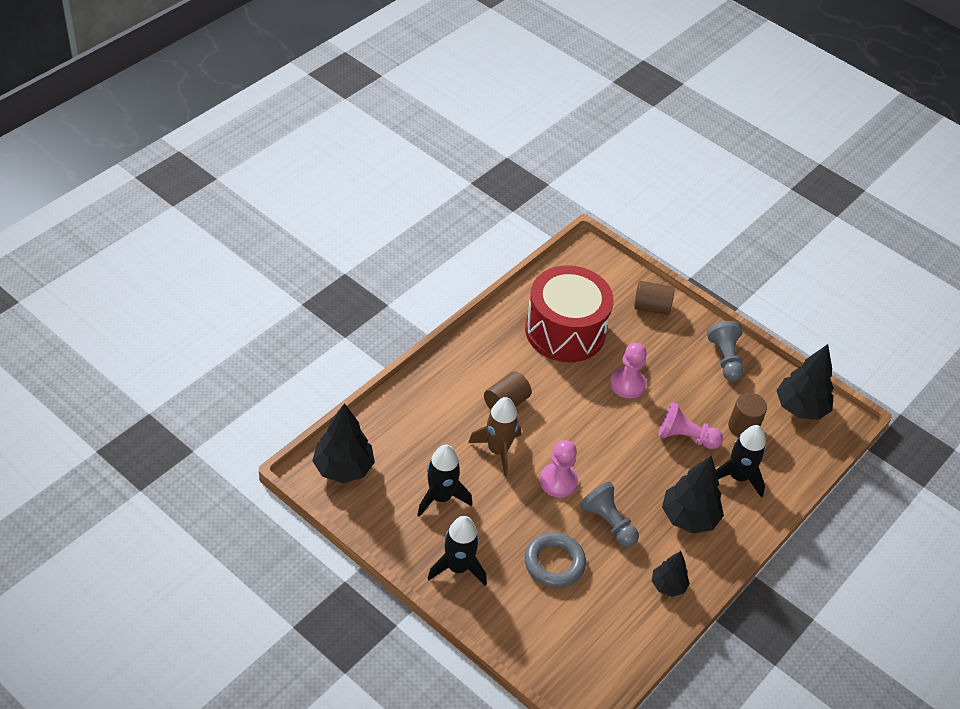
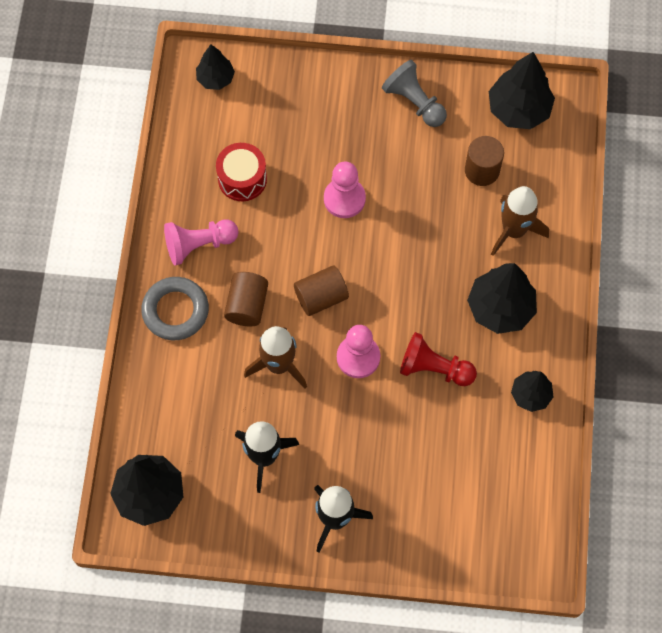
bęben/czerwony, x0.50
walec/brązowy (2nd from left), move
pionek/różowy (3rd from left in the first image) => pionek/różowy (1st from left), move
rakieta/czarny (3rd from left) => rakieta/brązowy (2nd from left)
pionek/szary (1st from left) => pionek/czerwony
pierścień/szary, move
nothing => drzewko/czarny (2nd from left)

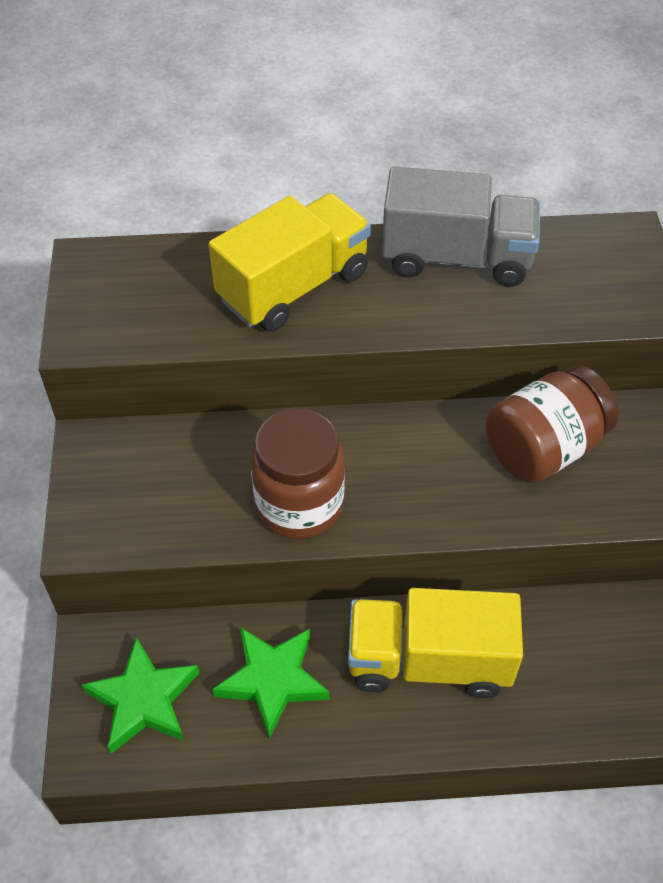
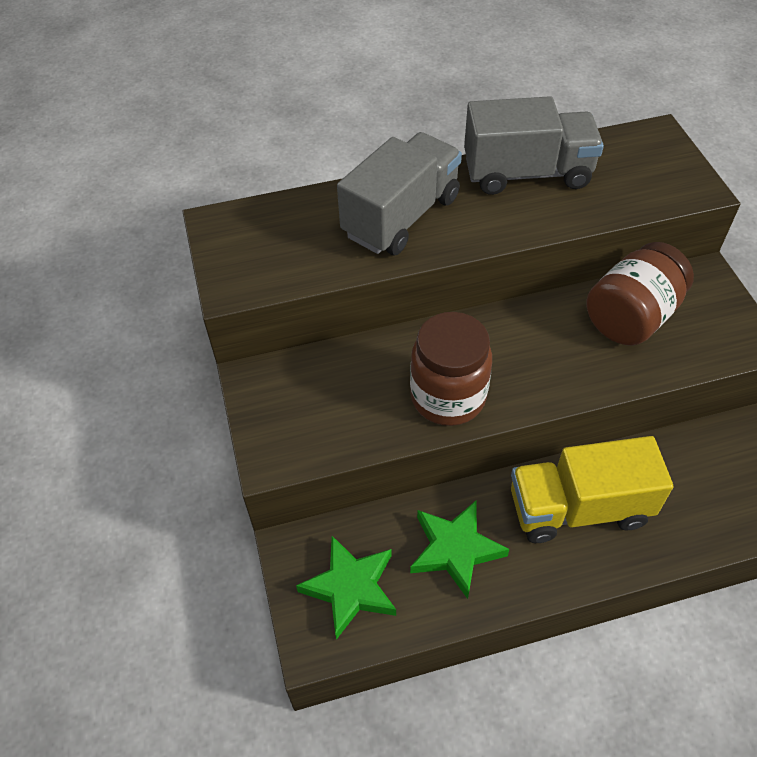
ciężarówka/żółty (1st from left) => ciężarówka/szary (1st from left)

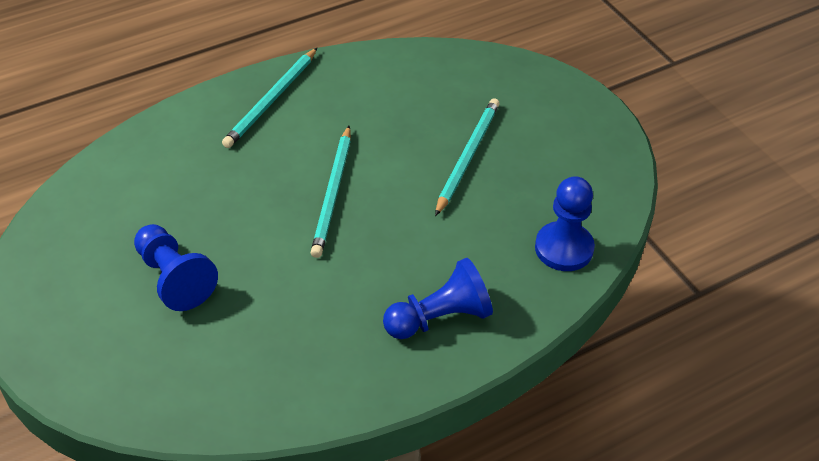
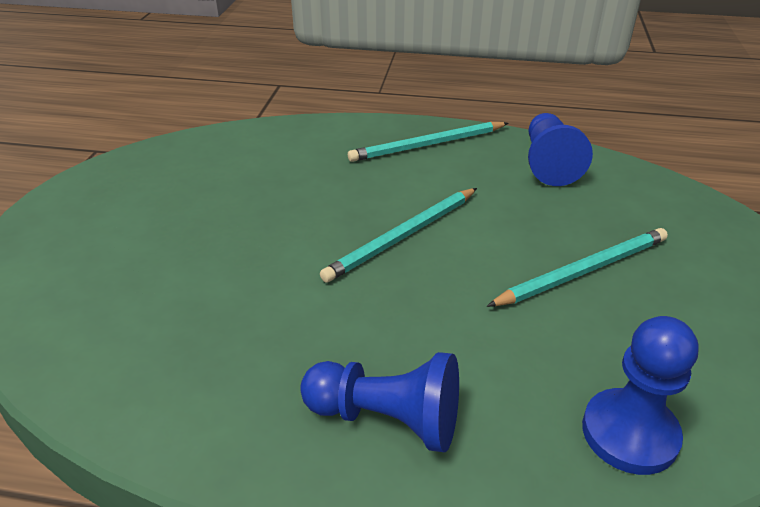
pionek/niebieski (1st from left in the first image) => pionek/niebieski (2nd from left), move

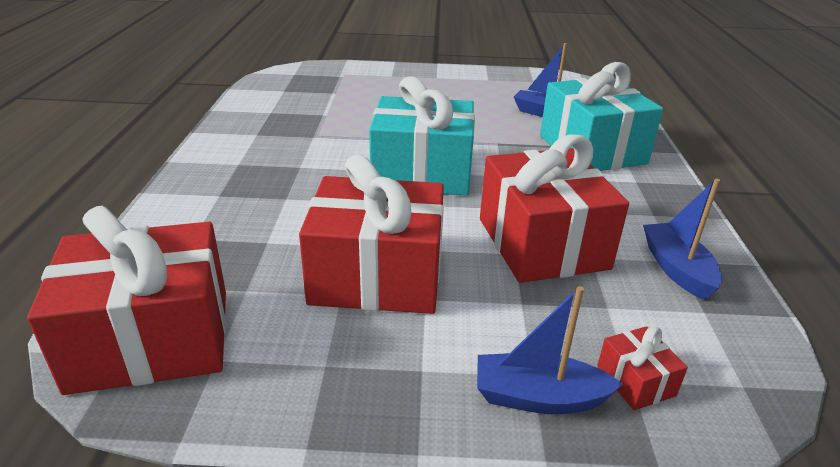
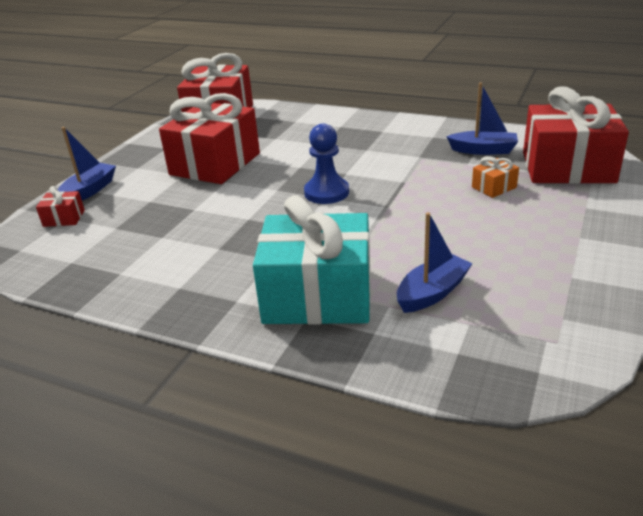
prezent/turkusowy (1st from left) => pionek/niebieski
prezent/czerwony (3rd from left in the first image) => prezent/czerwony (4th from left), move
łódka/niebieski (3rd from left), move
nothing => prezent/pomarańczowy

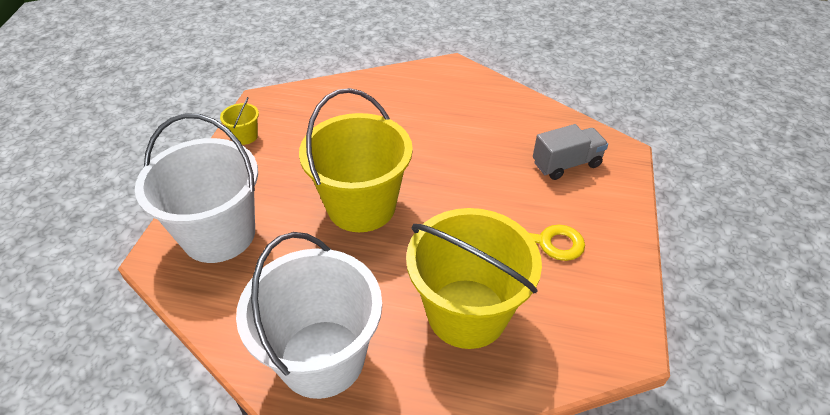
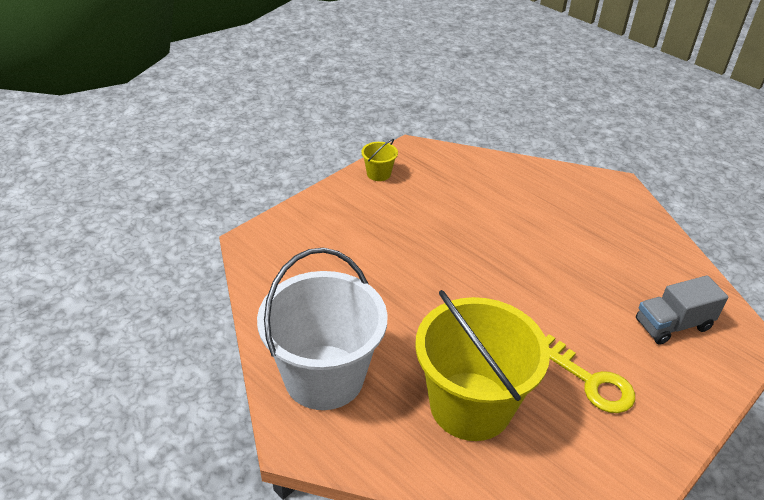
wiadro/żółty (2nd from left) => nothing
wiadro/biały (1st from left) => nothing
ciężarówka/szary, 150 degrees clockwise

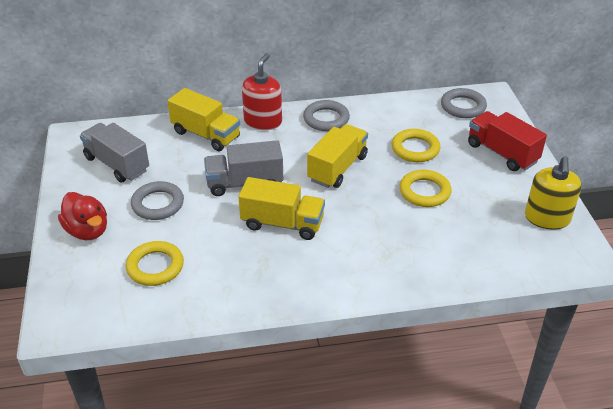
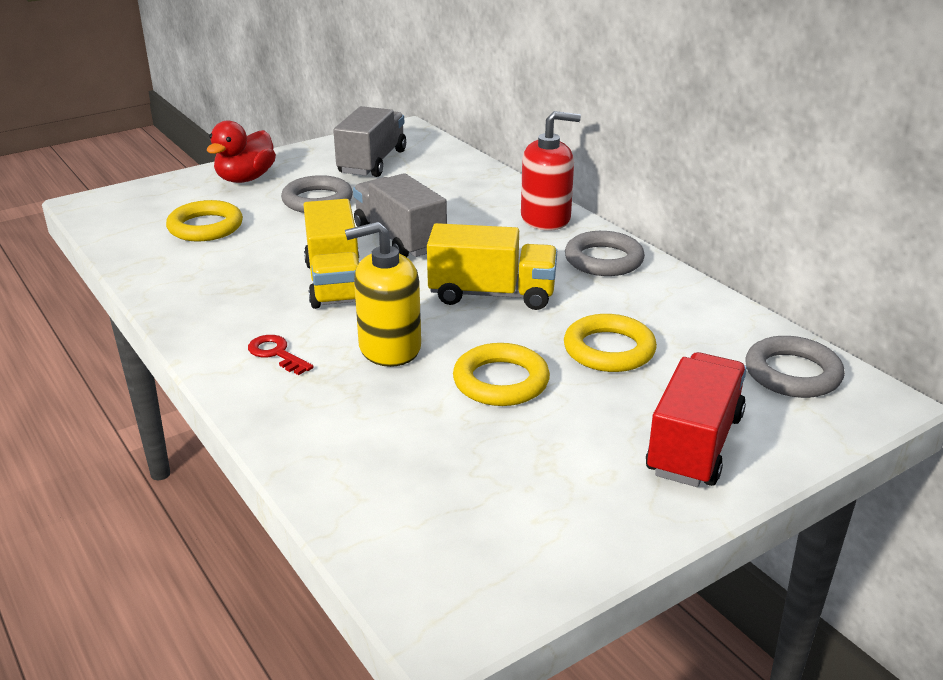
ciężarówka/żółty (1st from left) => nothing
dozownik mydła/żółty, move
nothing => klucz/czerwony

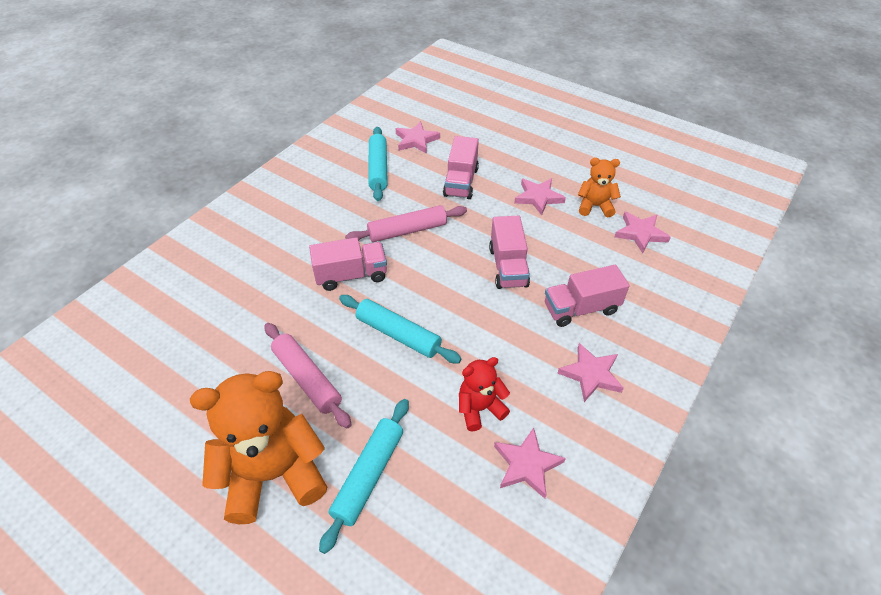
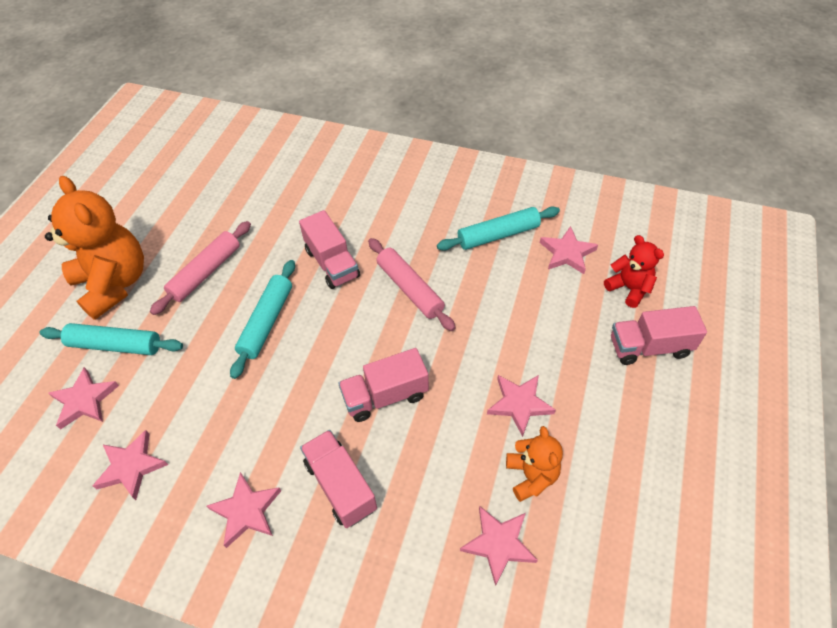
ciężarówka/różowy (2nd from left in the first image) => ciężarówka/różowy (4th from left), move
miś/czerwony, move
nothing => gwiazda/różowy (1st from left)

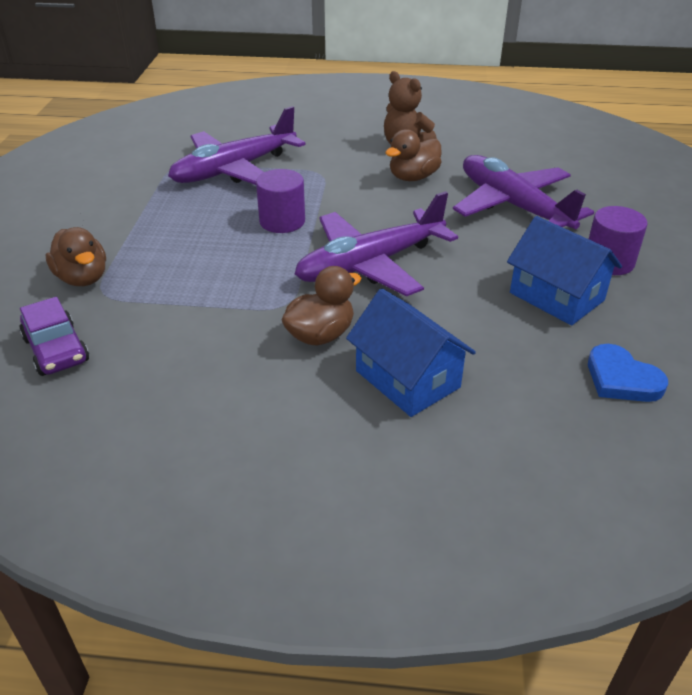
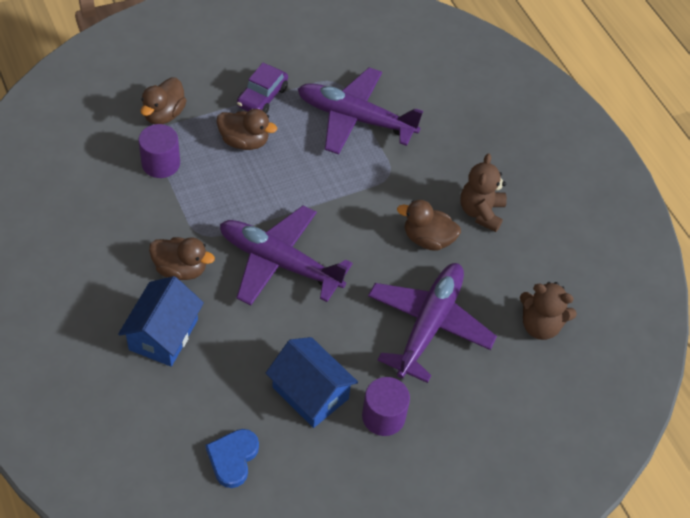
walec/fioletowy (1st from left), move
domek/niebieski (2nd from left), 60 degrees counterclockwise
samochód/fioletowy, move
nothing => kaczka/brązowy (3rd from left)
nothing => miś/brązowy (2nd from left)

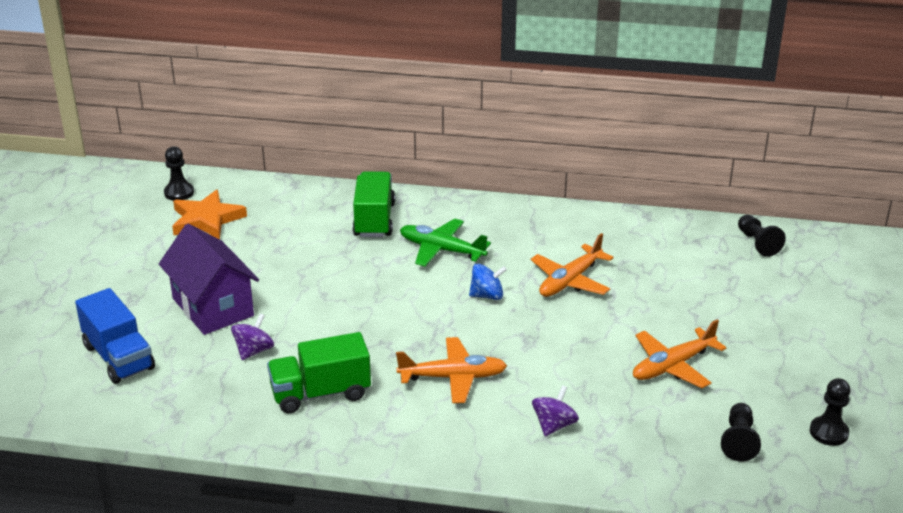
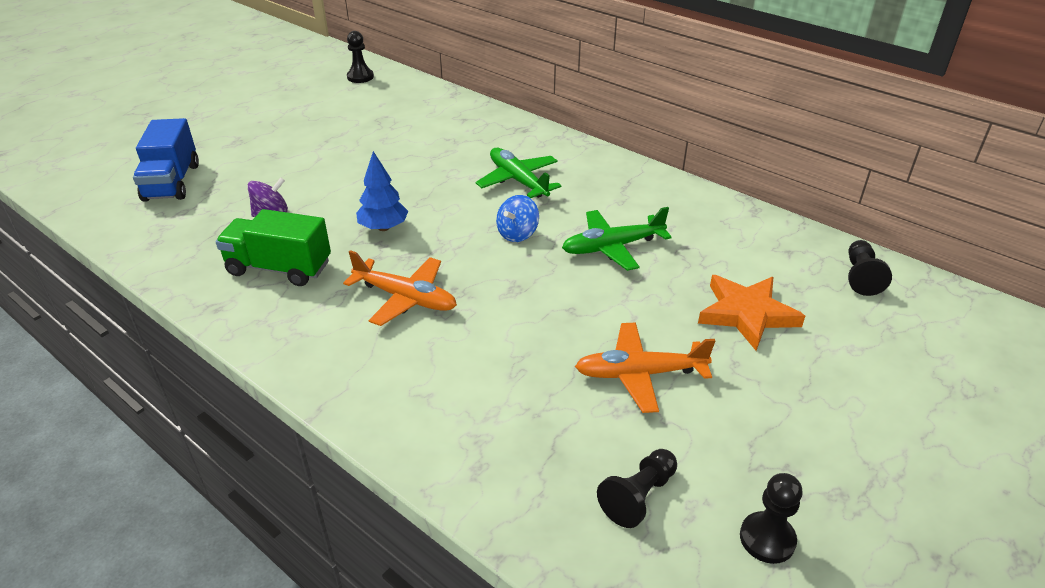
ciężarówka/zielony (2nd from left) => nothing
gwiazda/pomarańczowy, move
domek/fioletowy => nothing
samolot/pomarańczowy (2nd from left) => samolot/zielony (2nd from left)
bączek/niebieski, 105 degrees clockwise
bączek/fioletowy (2nd from left) => nothing
nothing => drzewko/niebieski

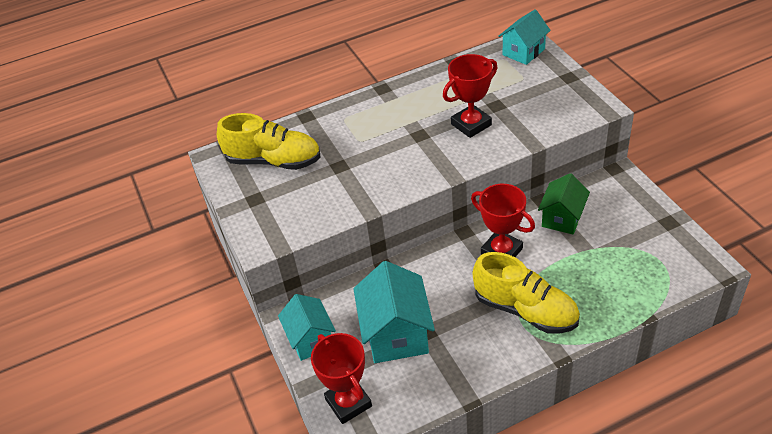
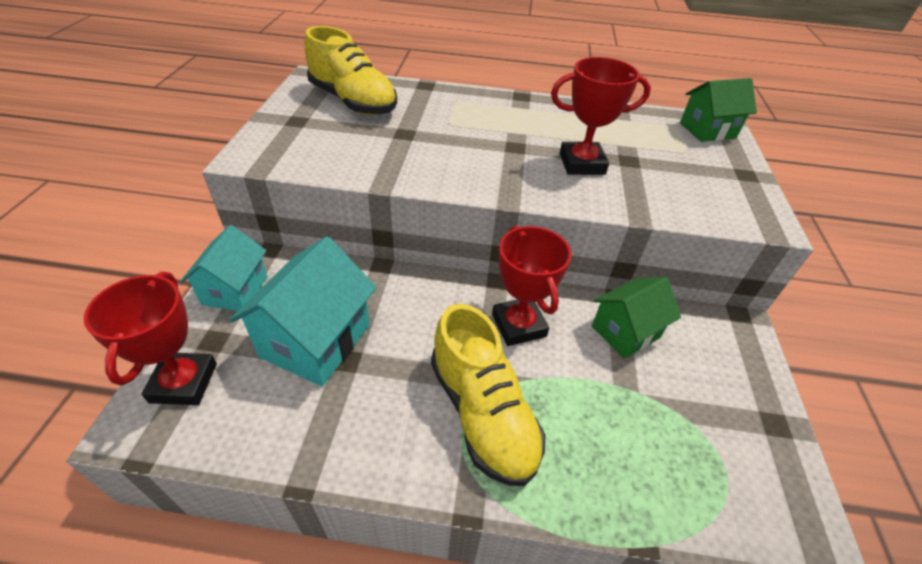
domek/turkusowy (3rd from left) => domek/zielony (2nd from left)

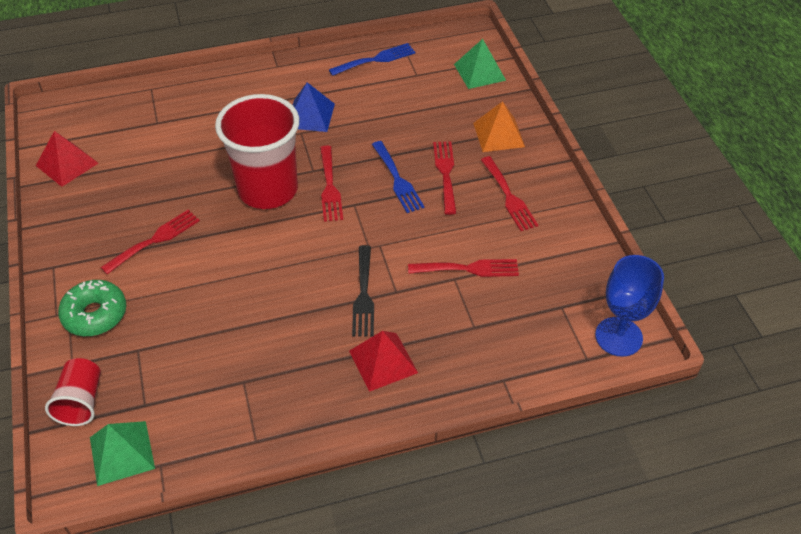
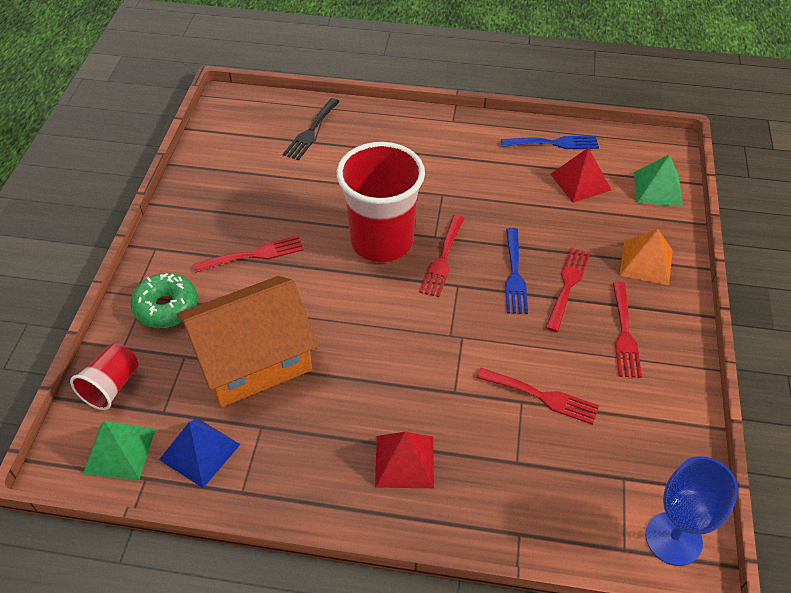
piramida/niebieski, move
piramida/czerwony (1st from left in the first image) => piramida/czerwony (2nd from left), move
widelec/czarny, move
nothing => domek/pomarańczowy

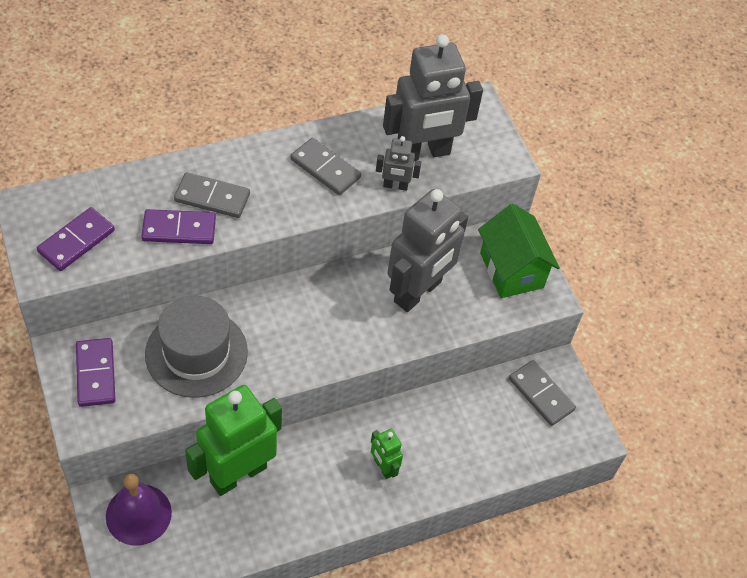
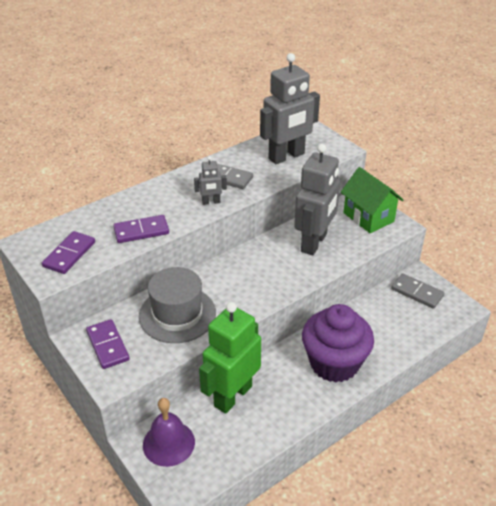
robot/szary (1st from left), move
kostka domina/szary (1st from left) => nothing
robot/zielony (2nd from left) => muffinka/fioletowy

